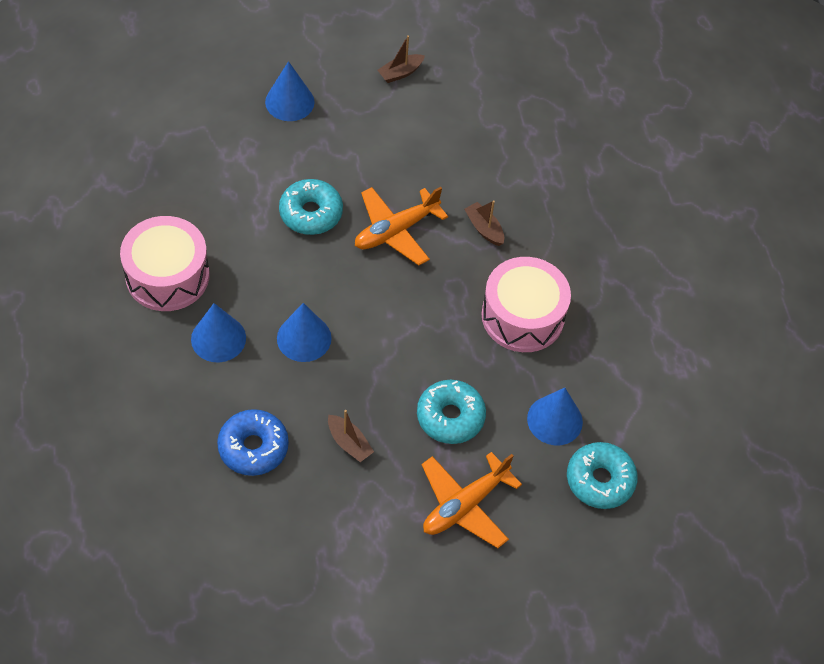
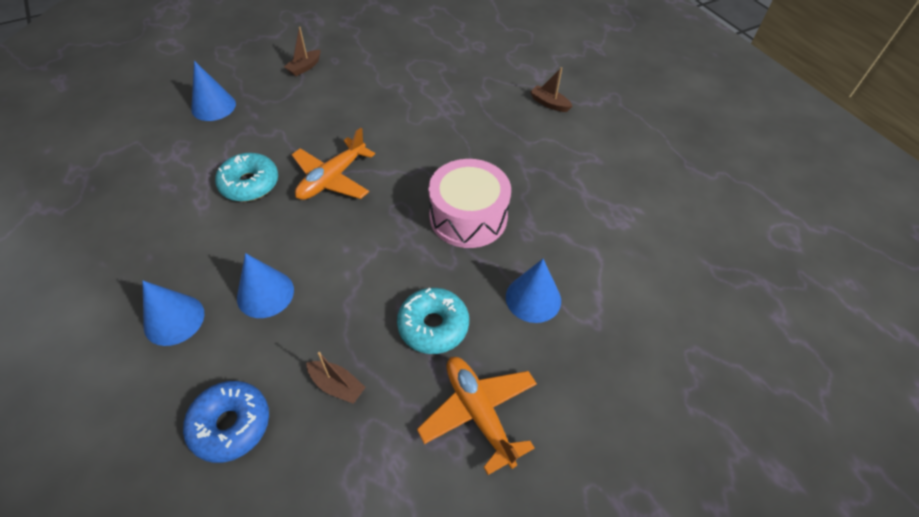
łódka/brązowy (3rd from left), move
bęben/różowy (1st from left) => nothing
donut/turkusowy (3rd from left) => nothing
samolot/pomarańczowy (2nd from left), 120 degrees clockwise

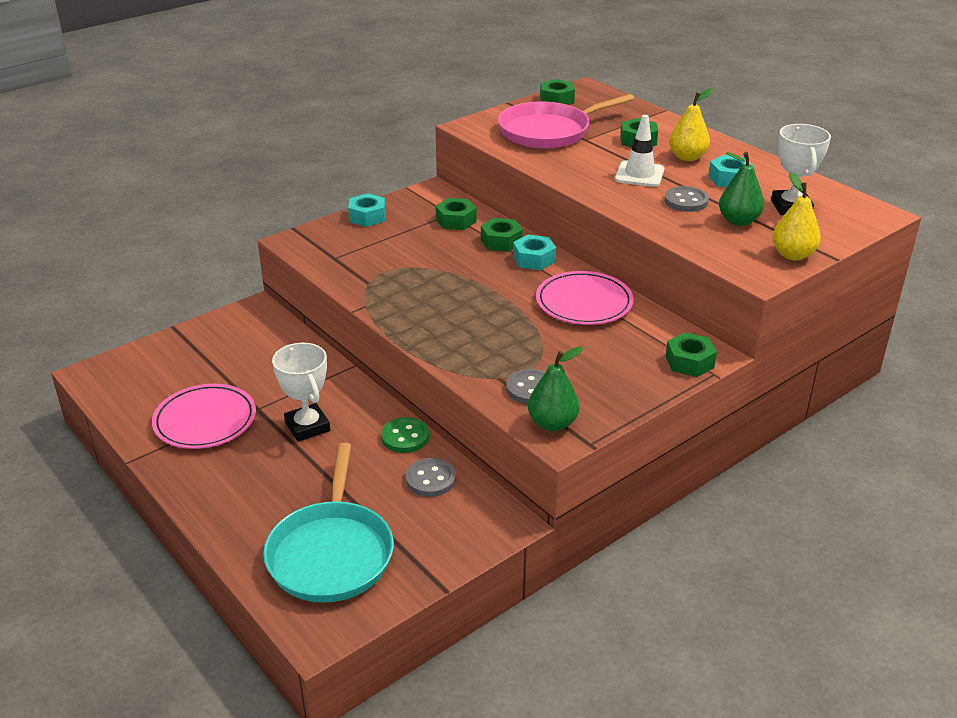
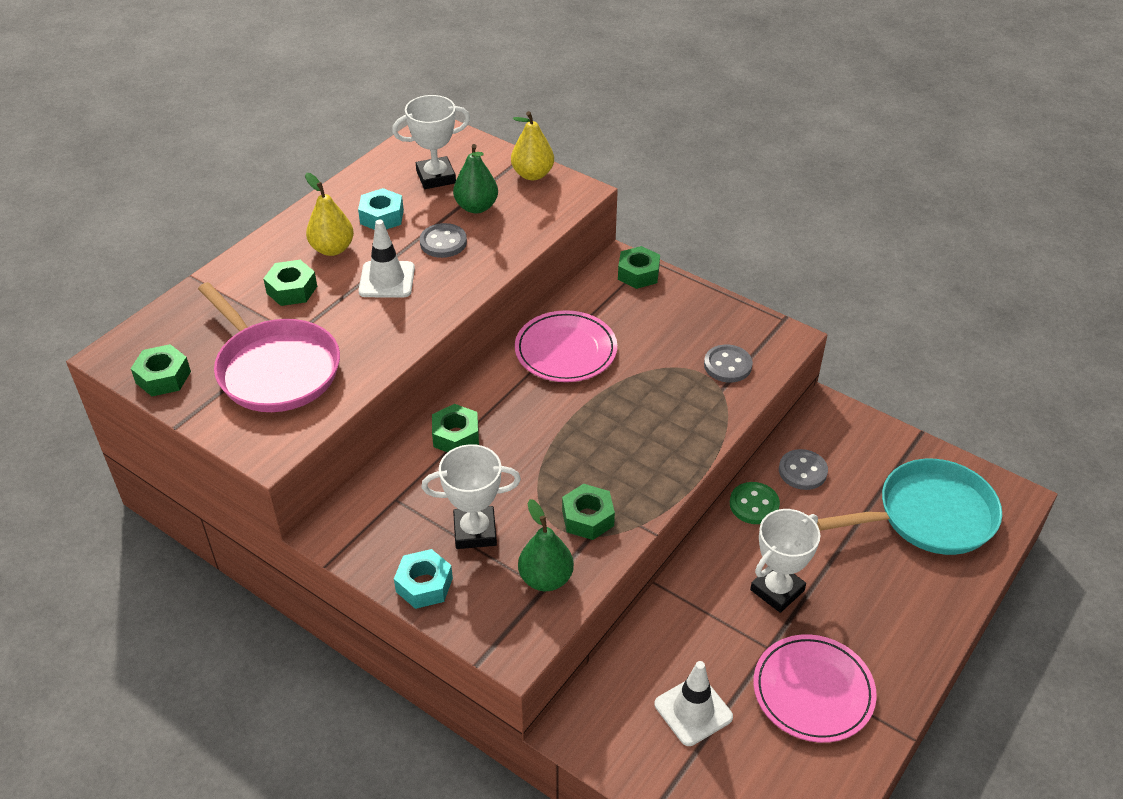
nakrętka/zielony (1st from left in the first image) => nakrętka/zielony (4th from left), move
nakrętka/turkusowy (2nd from left) => nothing
gruszka/zielony (1st from left in the first image) => gruszka/zielony (2nd from left), move
nothing => puchar/biały (2nd from left)
nothing => pachołek/biały (2nd from left)

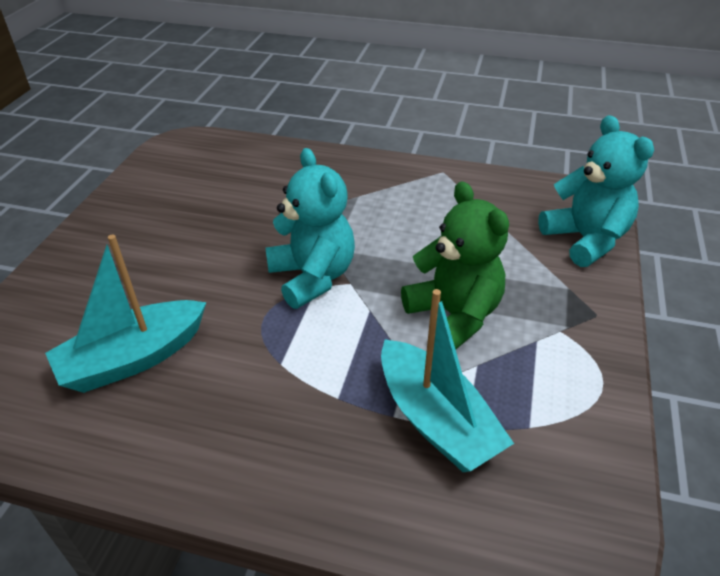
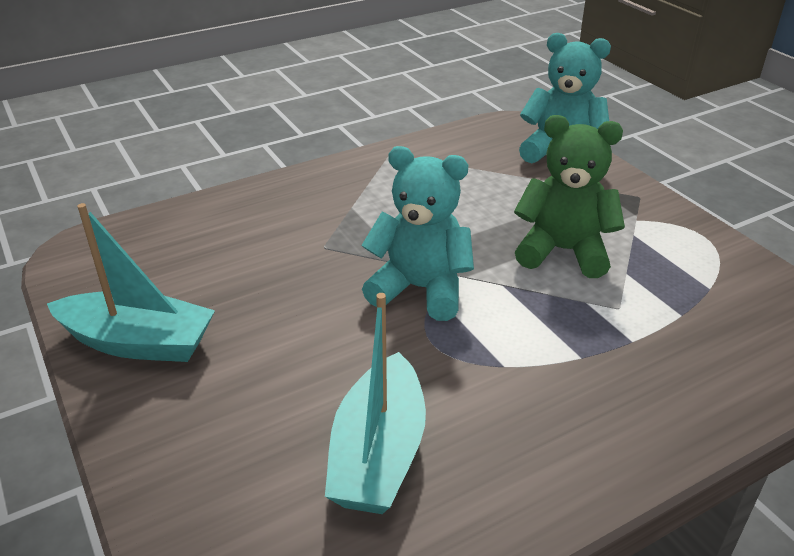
łódka/turkusowy (2nd from left in the first image) => łódka/turkusowy (1st from left), move

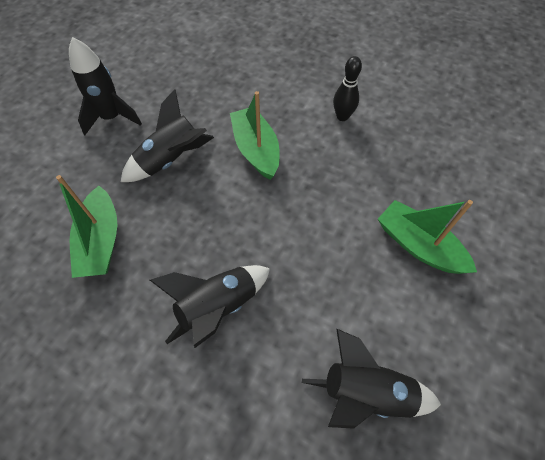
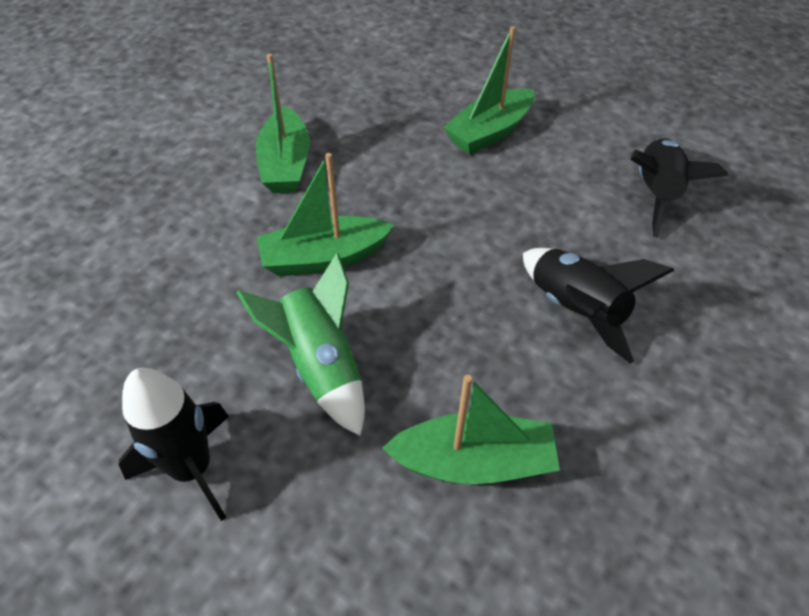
kręgiel/czarny => łódka/zielony (1st from left)
rakieta/czarny (2nd from left) => rakieta/zielony

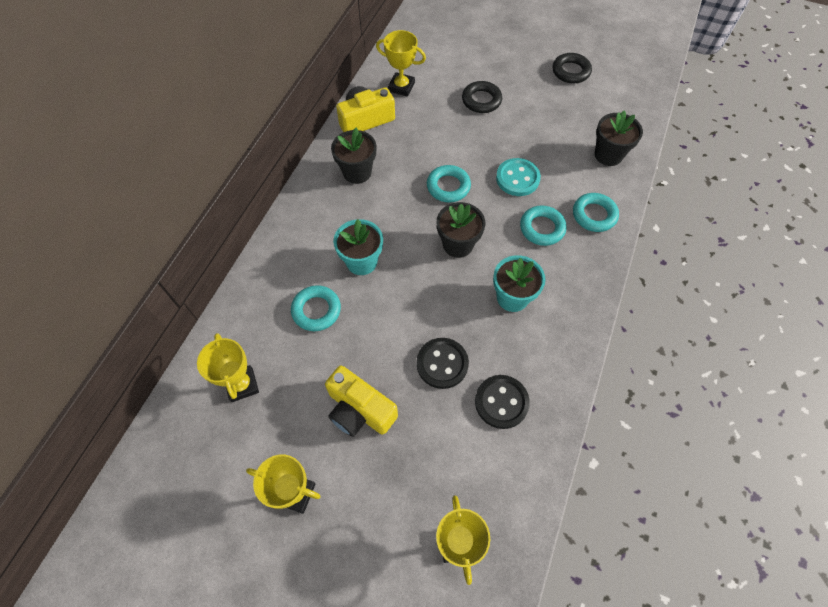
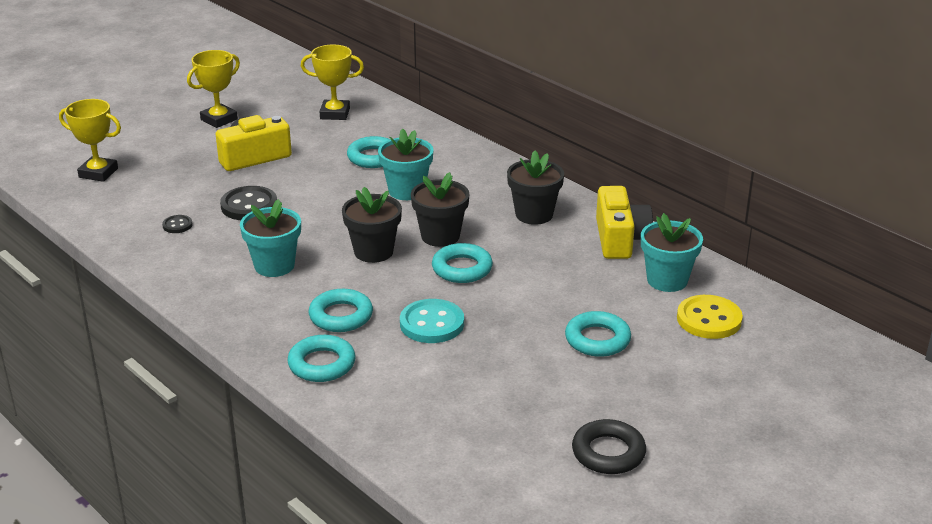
puchar/żółty (3rd from left) => doniczka/turkusowy (3rd from left)
pierścień/czarny (1st from left) => pierścień/turkusowy (5th from left)
doniczka/czarny (3rd from left in the first image) => doniczka/czarny (2nd from left), move
guzik/czarny (2nd from left in the first image) => guzik/czarny (1st from left), x0.51
nothing => guzik/żółty

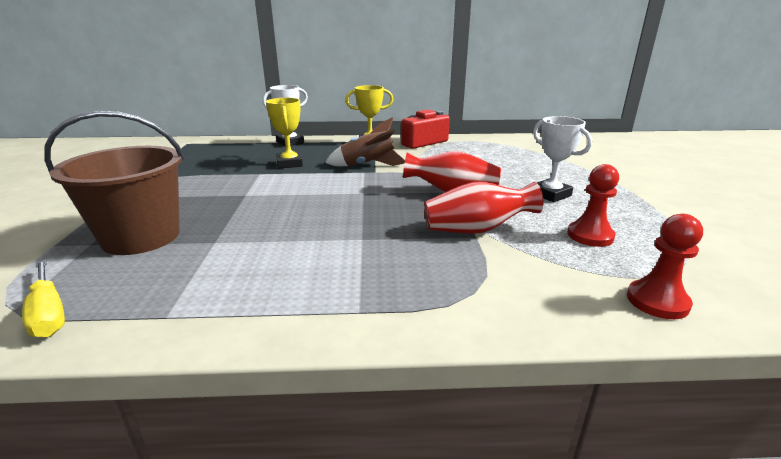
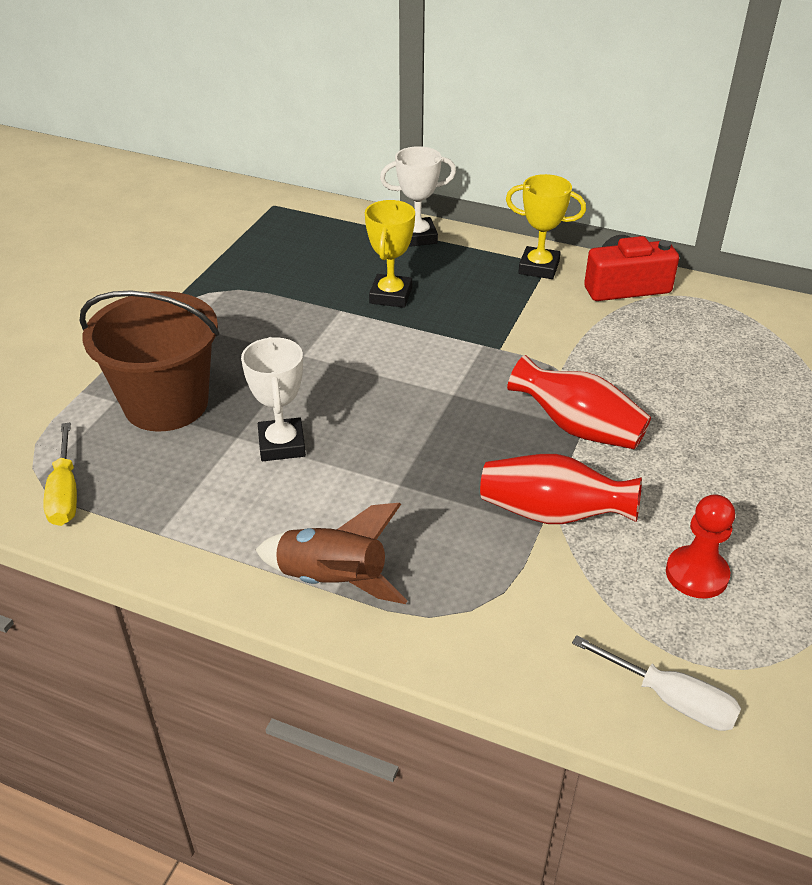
puchar/biały (2nd from left in the first image) => puchar/biały (1st from left), move
rakieta/brązowy, move
pionek/czerwony (2nd from left) => śrubokręt/biały

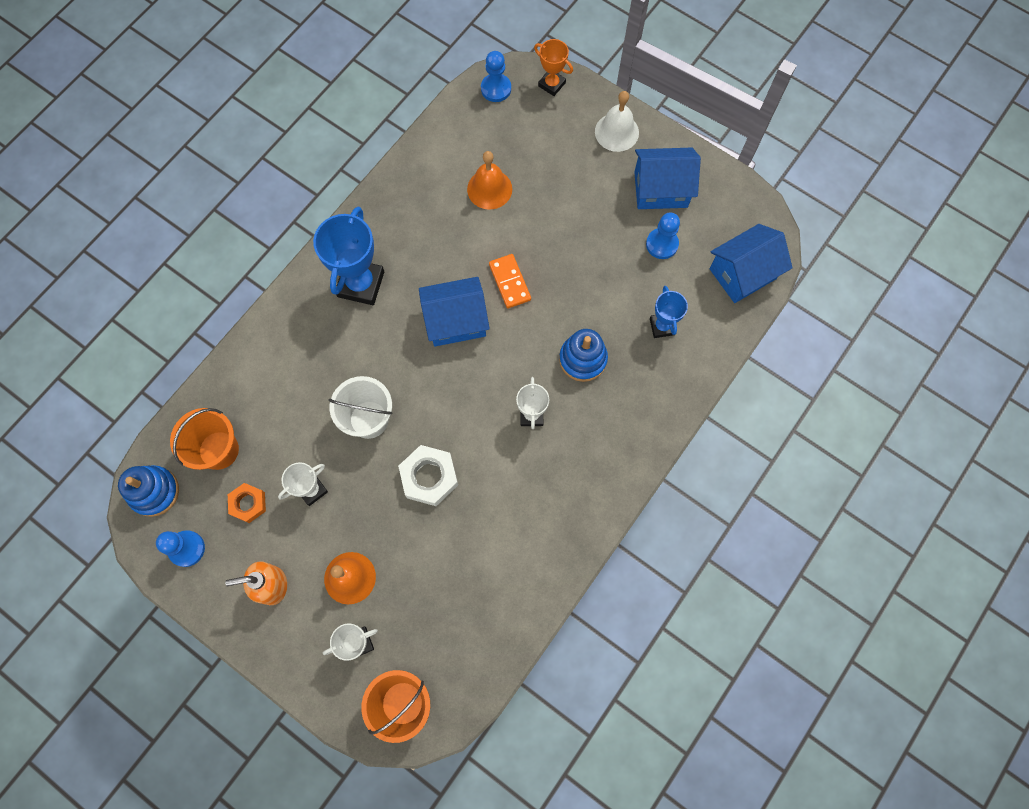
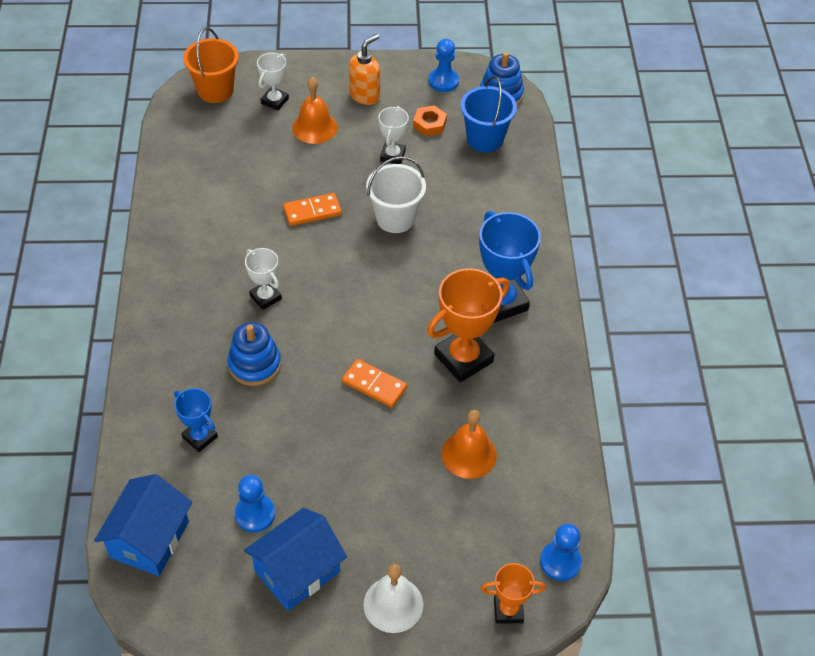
domek/niebieski (1st from left) => nothing
wiadro/pomarańczowy (1st from left) => wiadro/niebieski
nakrętka/biały => kostka domina/pomarańczowy (1st from left)
nothing => puchar/pomarańczowy (1st from left)

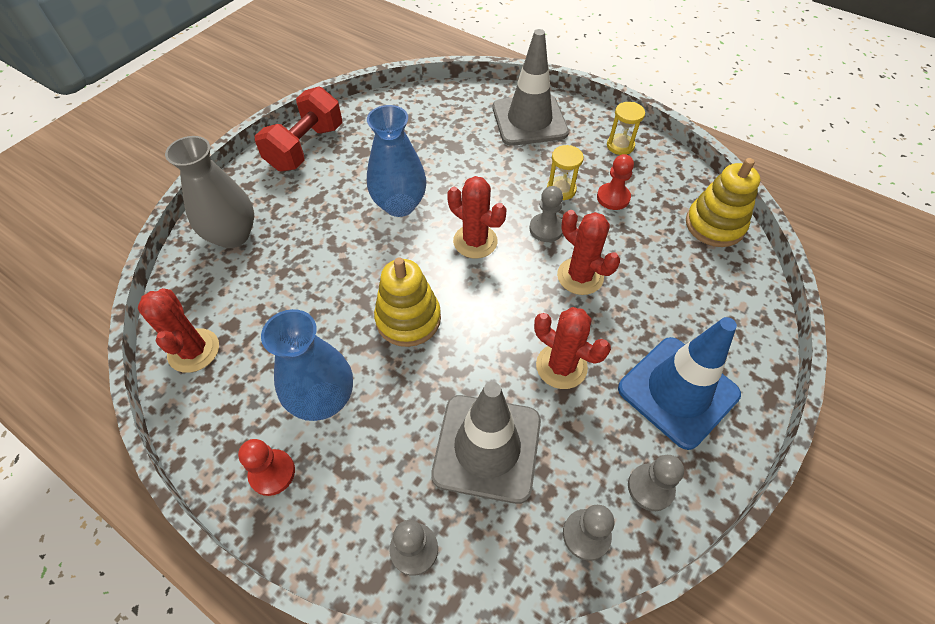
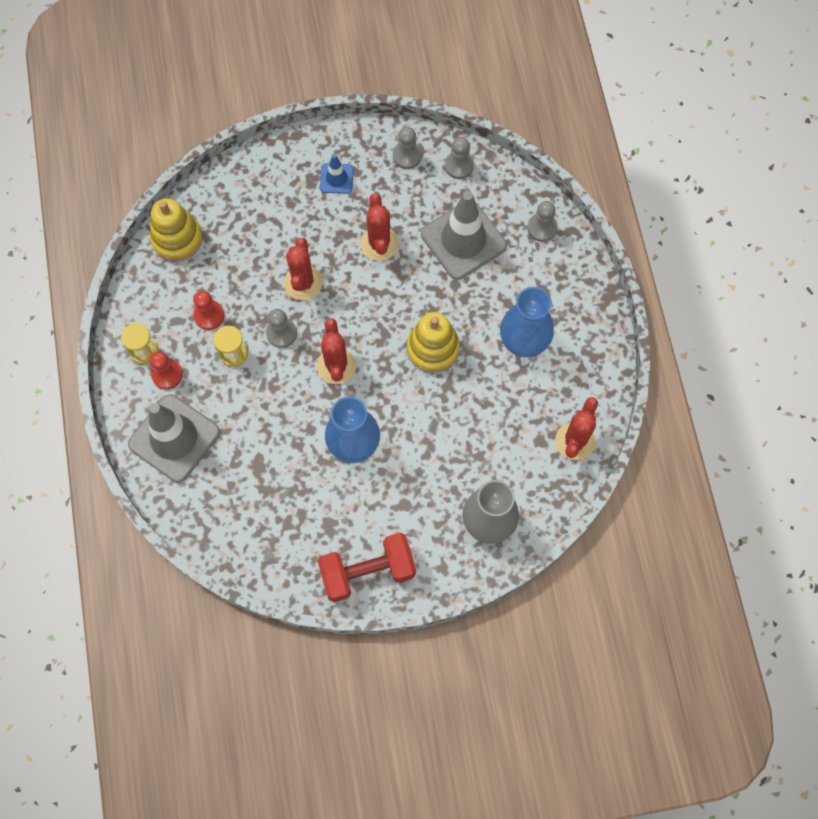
pachołek/niebieski, x0.49
pionek/czerwony (1st from left), move

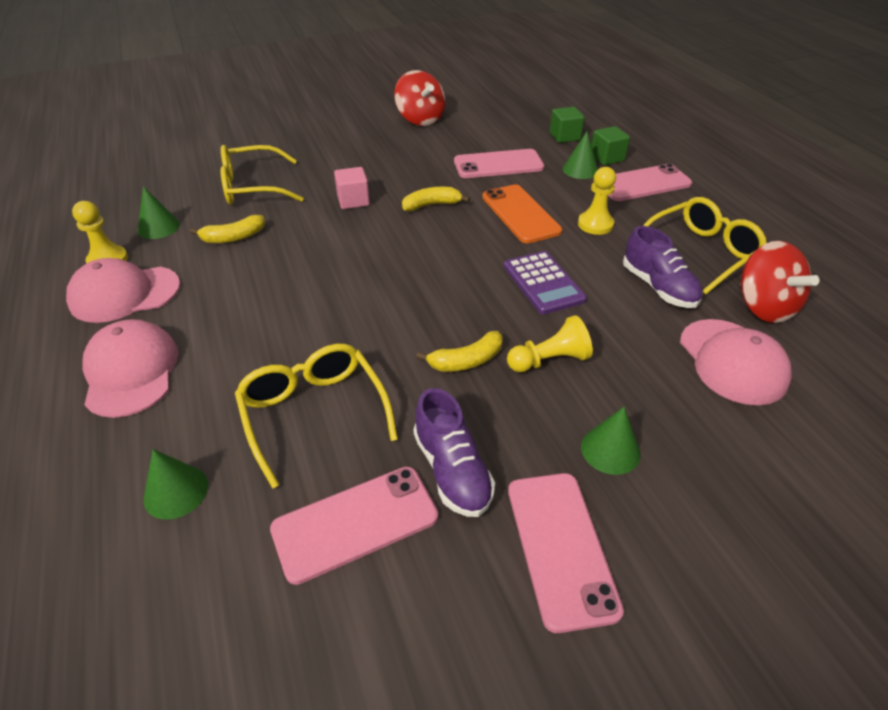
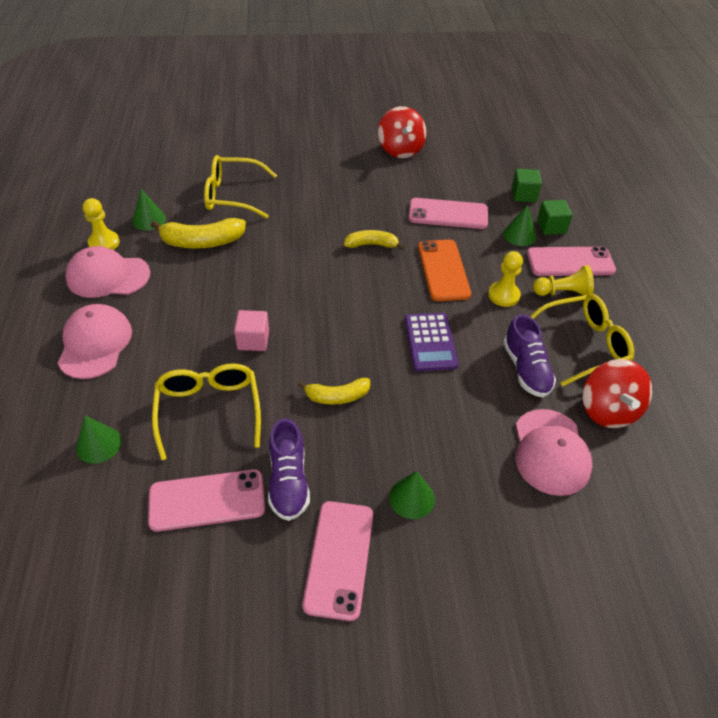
sześcian/różowy, move
banan/żółty (1st from left), x1.57
pionek/żółty (2nd from left in the first image) => pionek/żółty (3rd from left), move

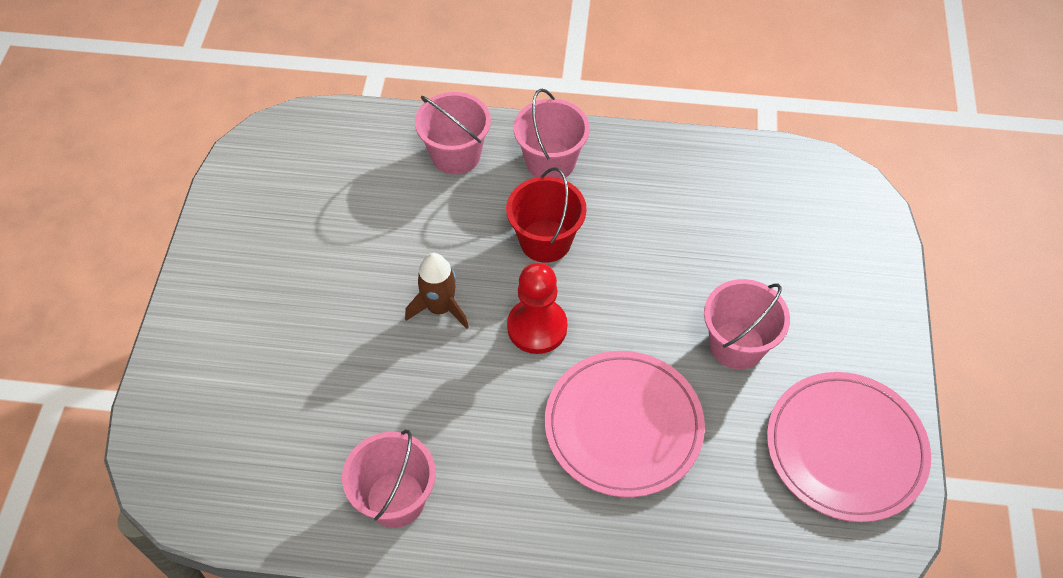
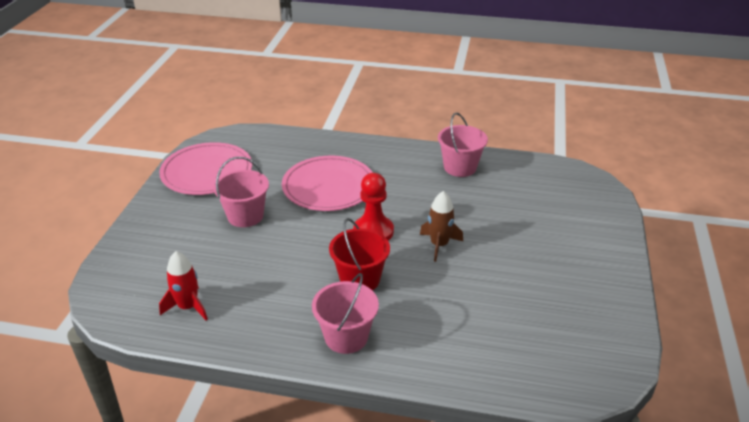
wiadro/różowy (2nd from left) => nothing
nothing => rakieta/czerwony

